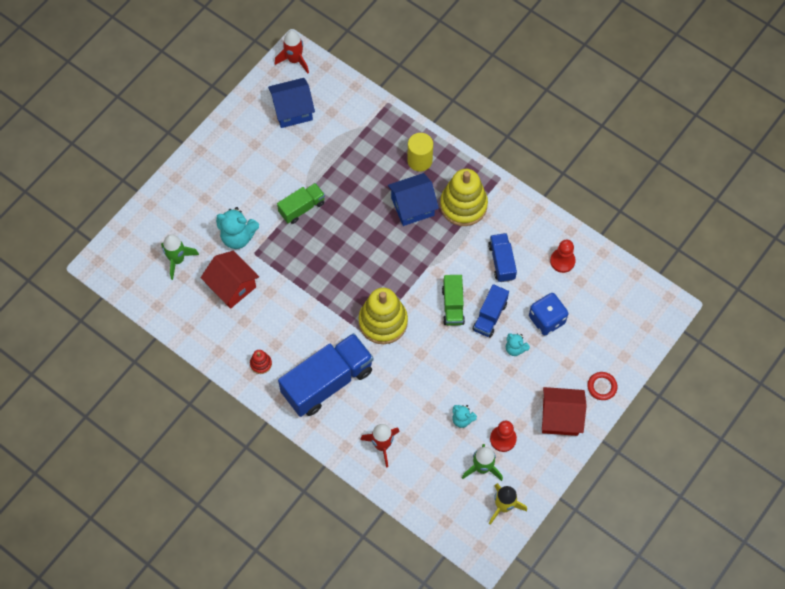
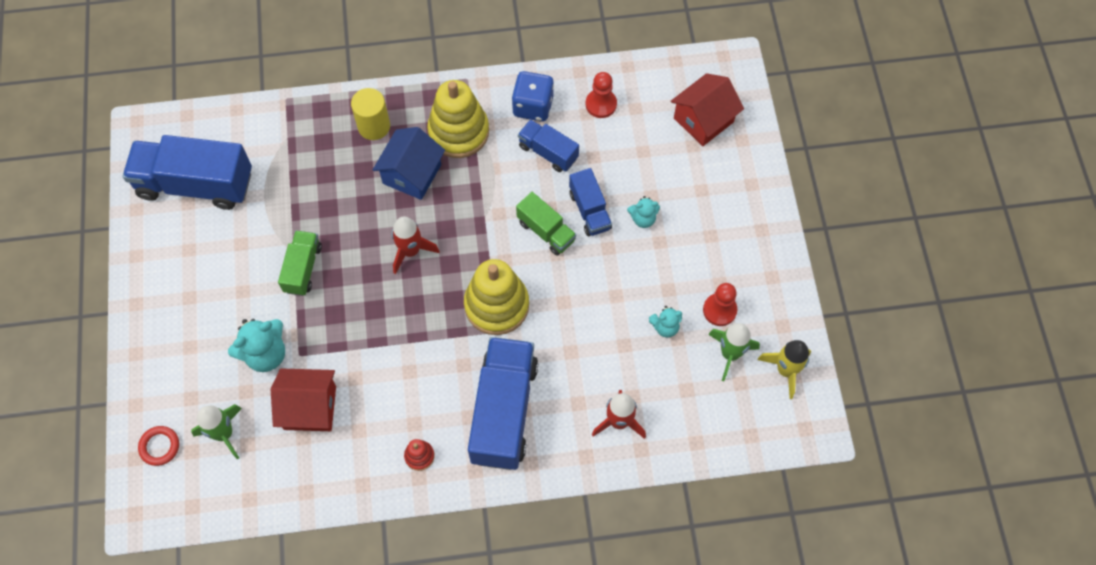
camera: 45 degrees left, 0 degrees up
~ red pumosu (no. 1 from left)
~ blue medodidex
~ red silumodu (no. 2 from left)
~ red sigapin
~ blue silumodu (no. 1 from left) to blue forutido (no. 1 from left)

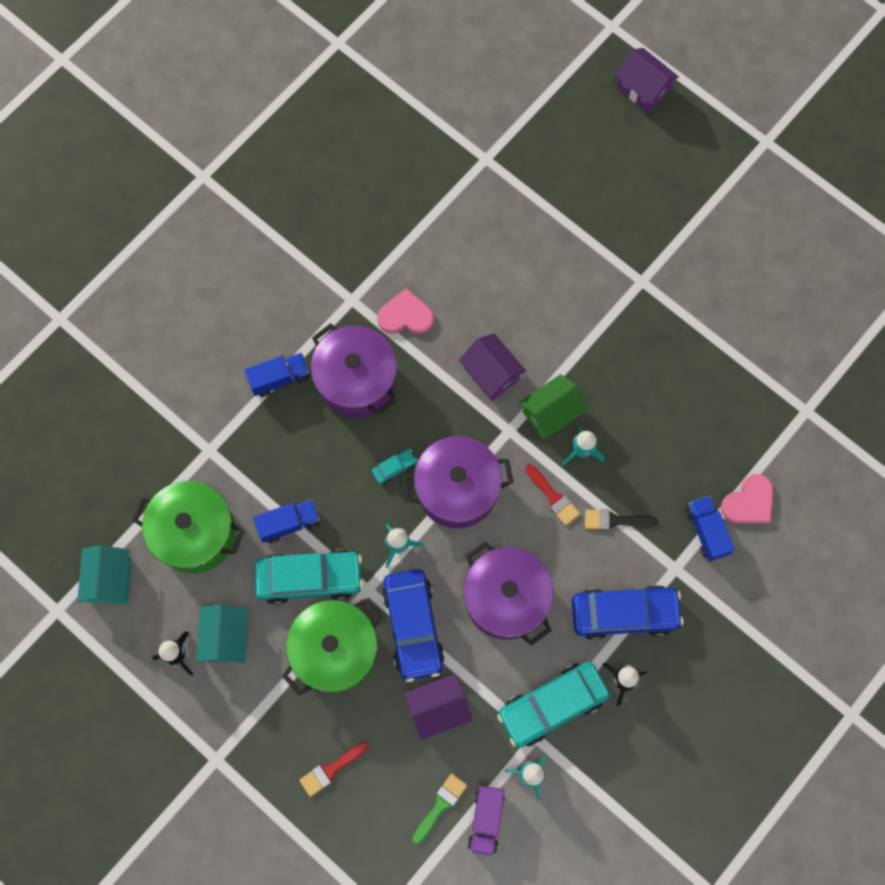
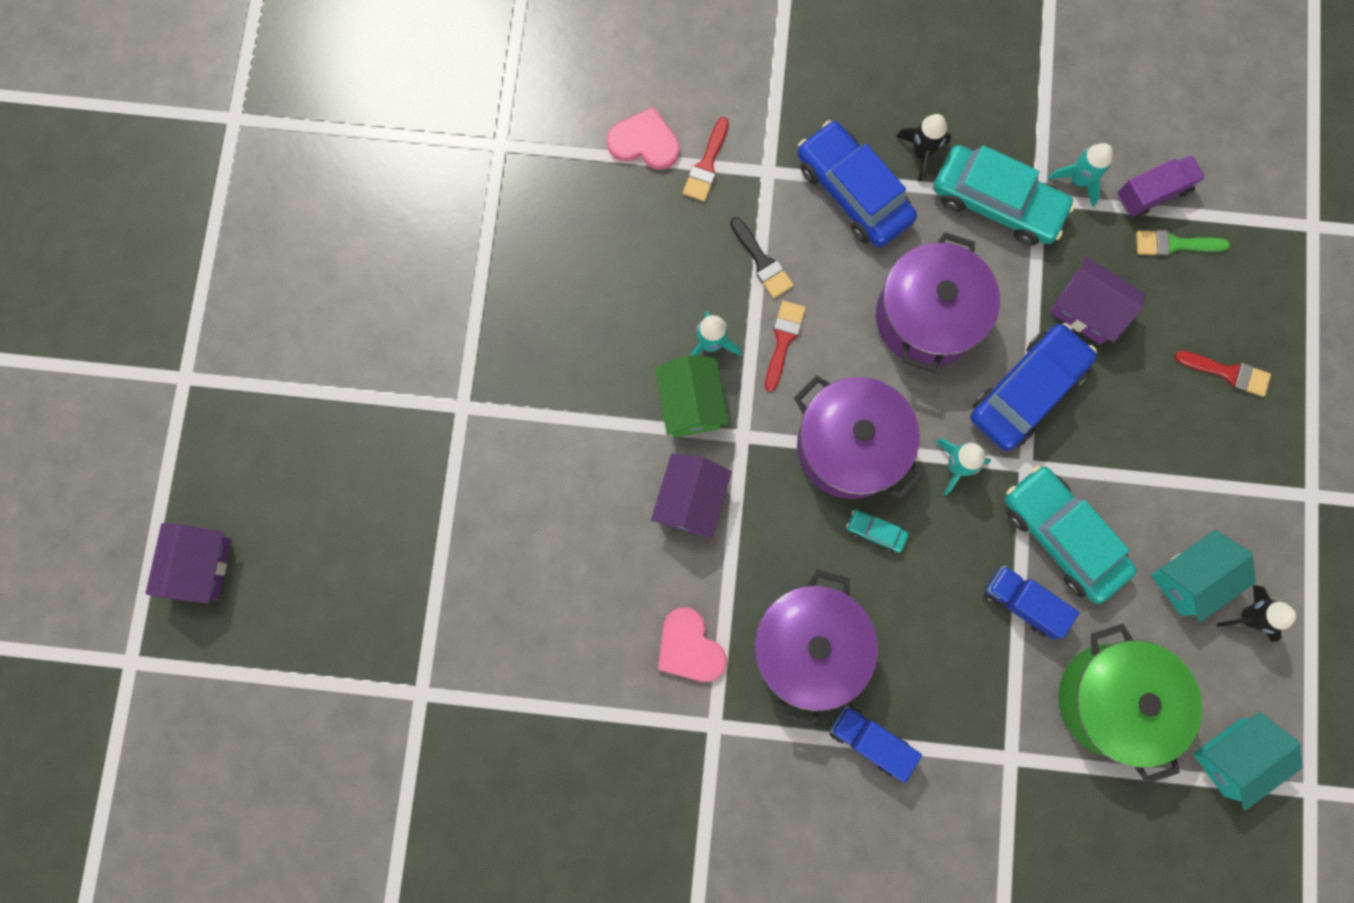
camera: 125 degrees left, 5 degrees up
- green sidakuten (no. 2 from left)
~ blue forutido (no. 3 from left) to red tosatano (no. 1 from left)
~ green silumodu 60 degrees clockwise

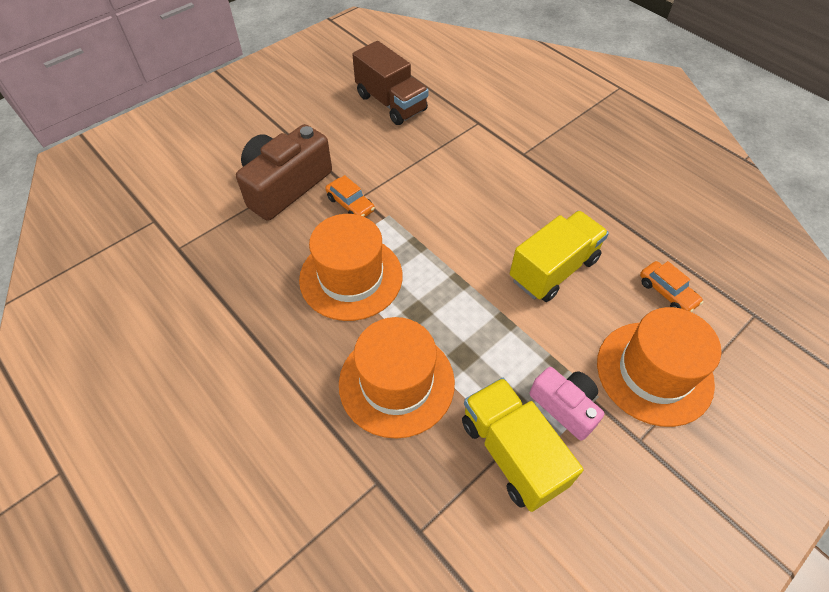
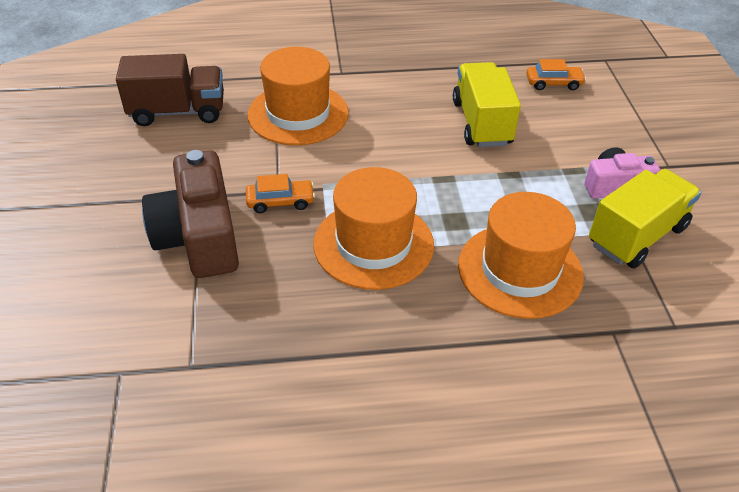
camera: 55 degrees left, 10 degrees down
~ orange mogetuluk (no. 3 from left in the first image) to orange mogetuluk (no. 1 from left)
~ yellow forutido (no. 1 from left in the first image) 135 degrees clockwise

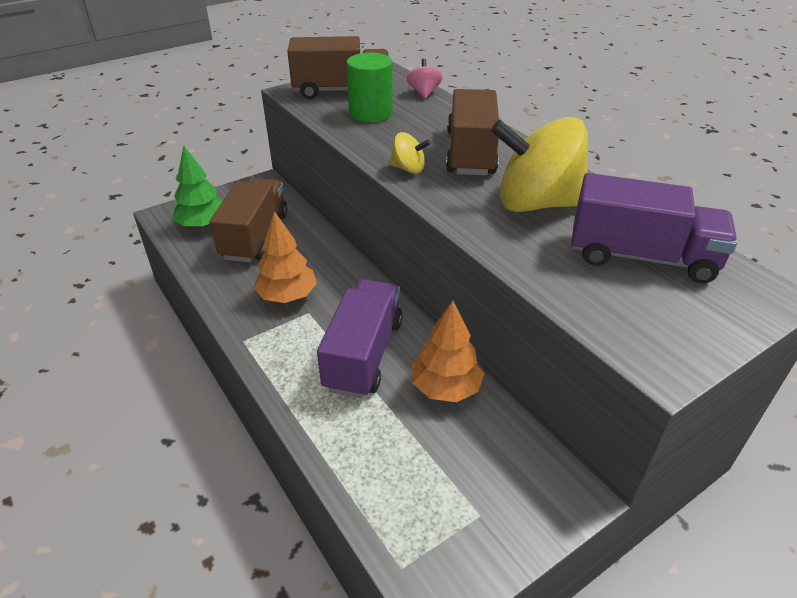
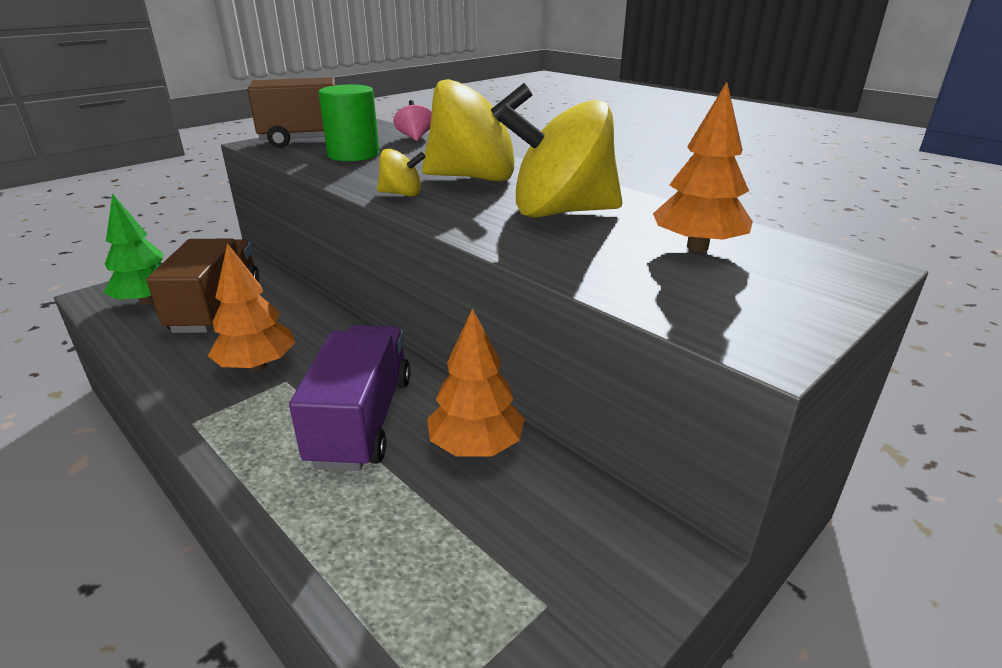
camera: 10 degrees left, 10 degrees down
~ brown forutido (no. 3 from left) to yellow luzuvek (no. 2 from left)
~ purple forutido (no. 2 from left) to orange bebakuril (no. 3 from left)

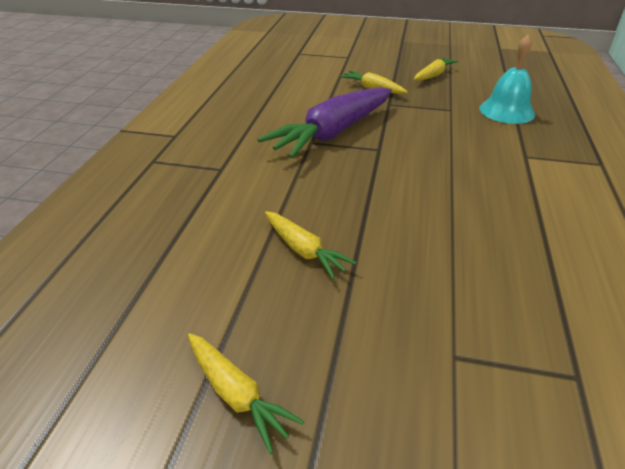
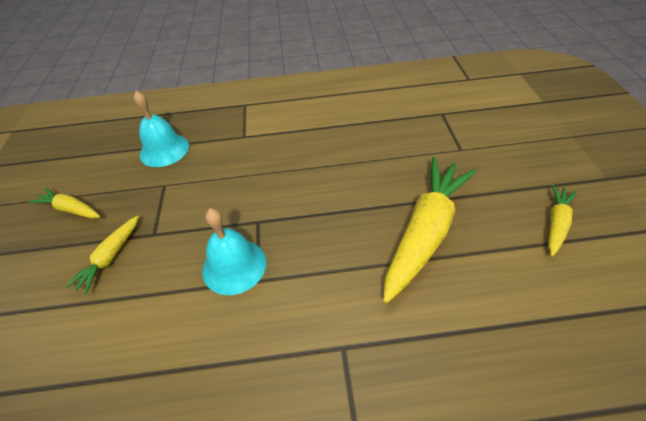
camera: 105 degrees left, 10 degrees up
~ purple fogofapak to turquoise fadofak (no. 2 from left)
~ yellow fogofapak (no. 2 from left in the first image) x2.00

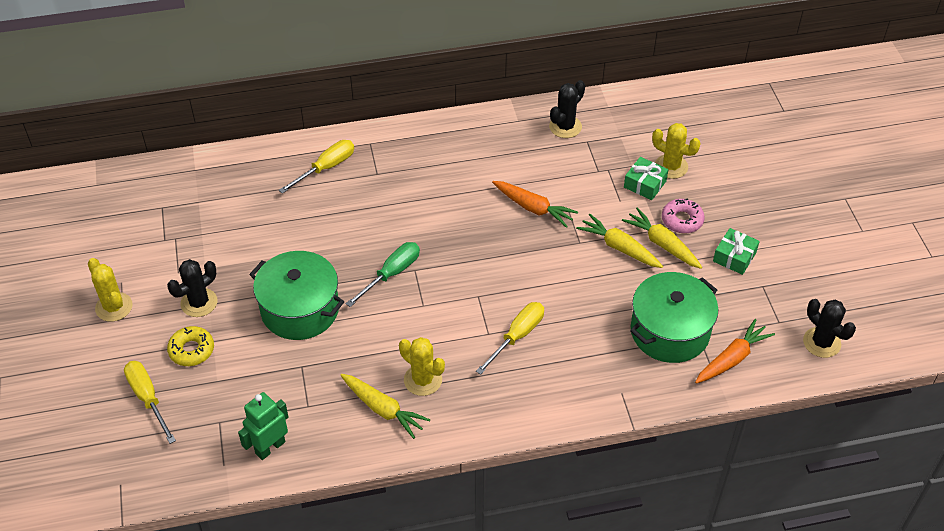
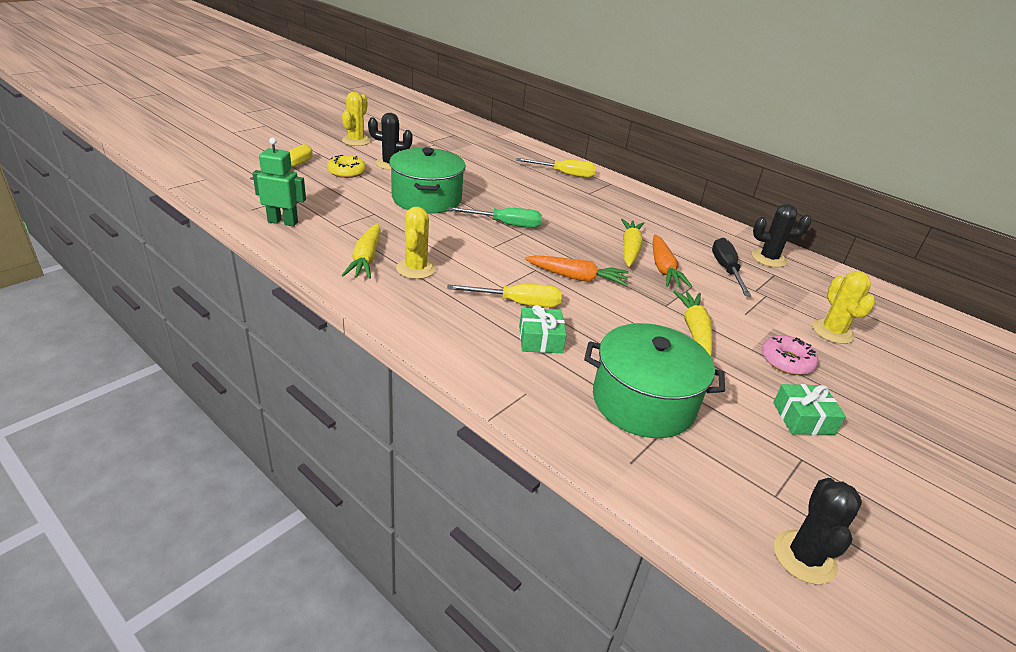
camera: 50 degrees right, 15 degrees down
+ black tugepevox
~ yellow fogofapak (no. 3 from left in the first image) to yellow fogofapak (no. 2 from left)
~ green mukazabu (no. 1 from left)
~ orange fogofapak (no. 2 from left in the first image) to orange fogofapak (no. 1 from left)

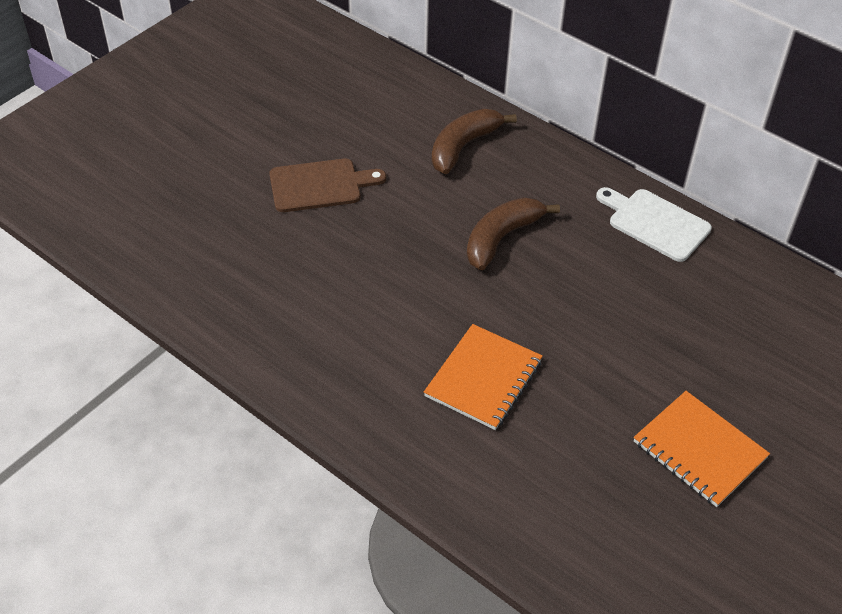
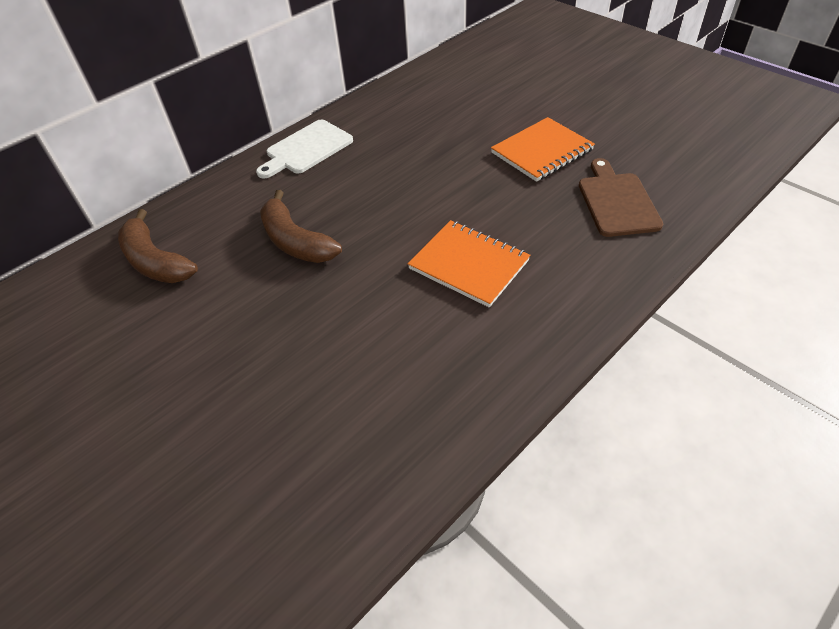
camera: 80 degrees left, 0 degrees up
~ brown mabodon

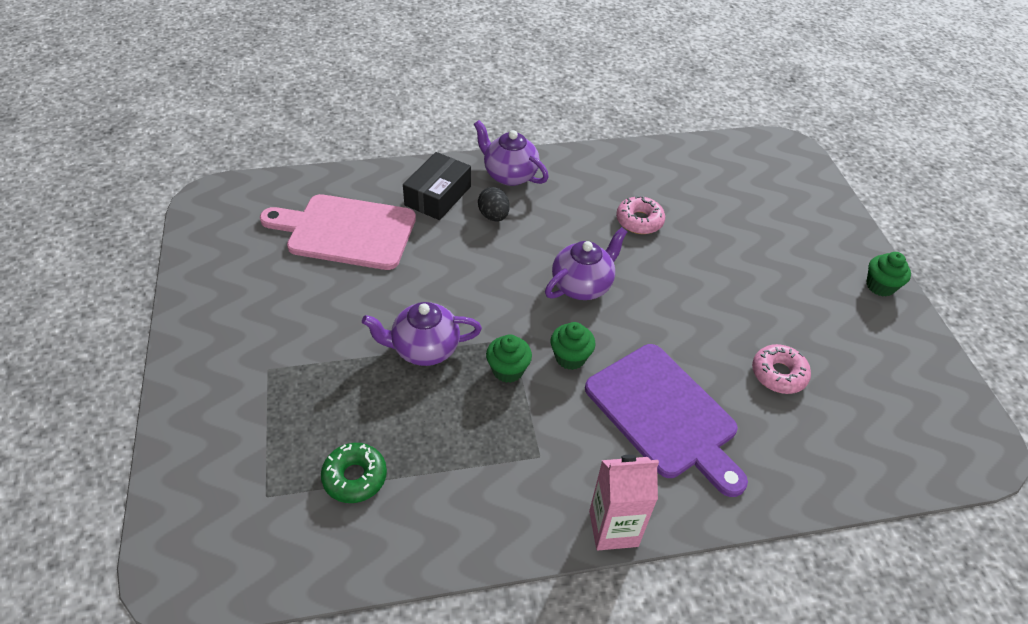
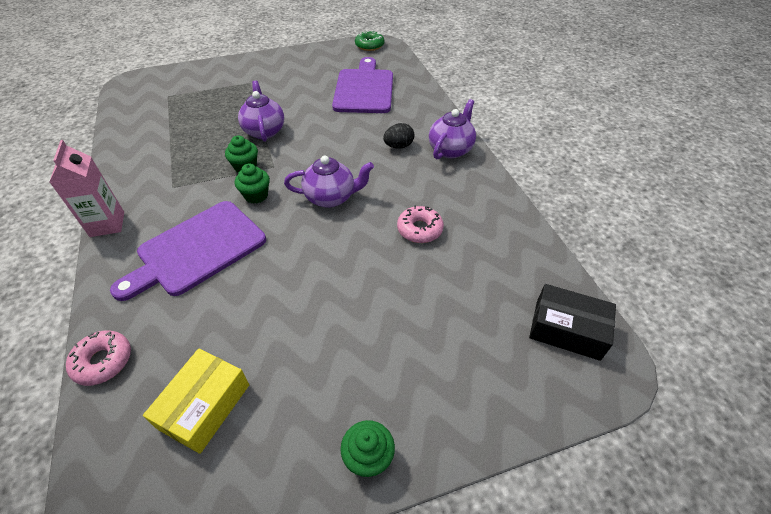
camera: 85 degrees right, 0 degrees up
+ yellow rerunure
~ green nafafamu
~ black rerunure
~ pink nafafamu (no. 2 from left in the first image) to pink nafafamu (no. 1 from left)
~ pink mabodon to purple mabodon (no. 2 from left)
~ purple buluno (no. 3 from left in the first image) 45 degrees counterclockwise

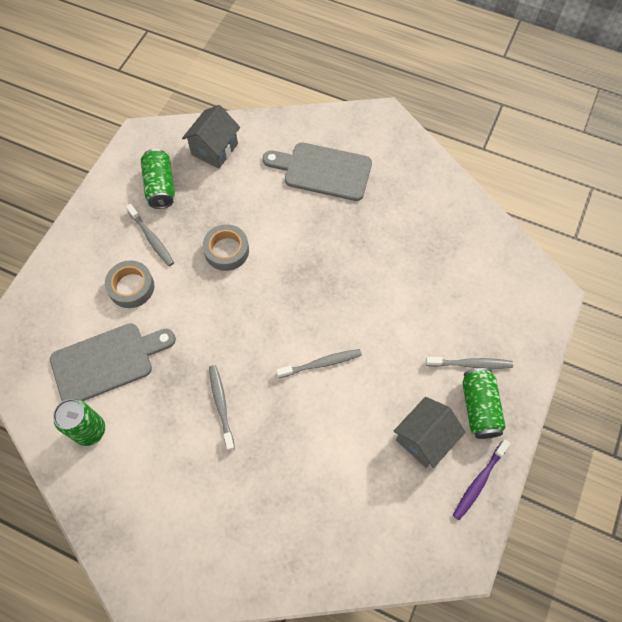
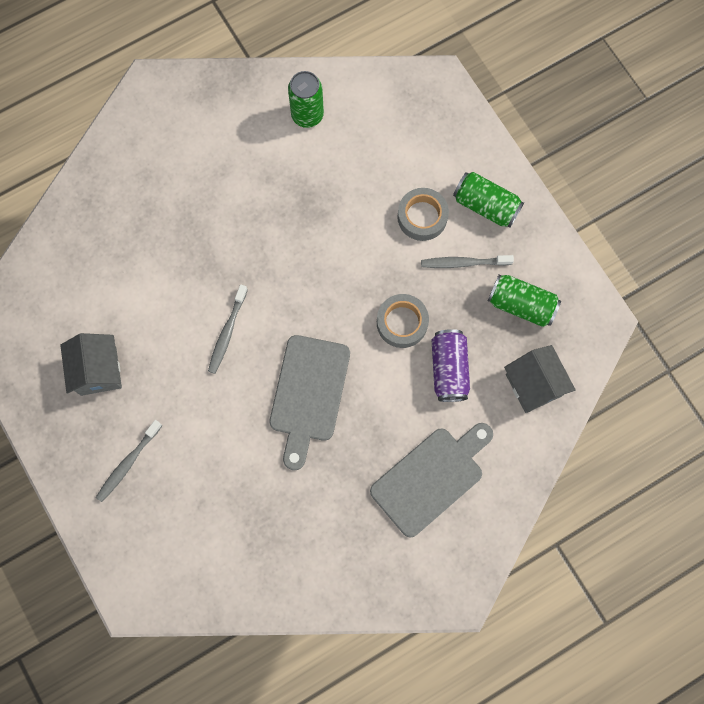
camera: 125 degrees right, 10 degrees up
- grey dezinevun (no. 2 from left)
- purple dezinevun
+ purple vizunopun
~ grey mabodon (no. 1 from left)
~ green vizunopun (no. 3 from left in the first image) to green vizunopun (no. 2 from left)

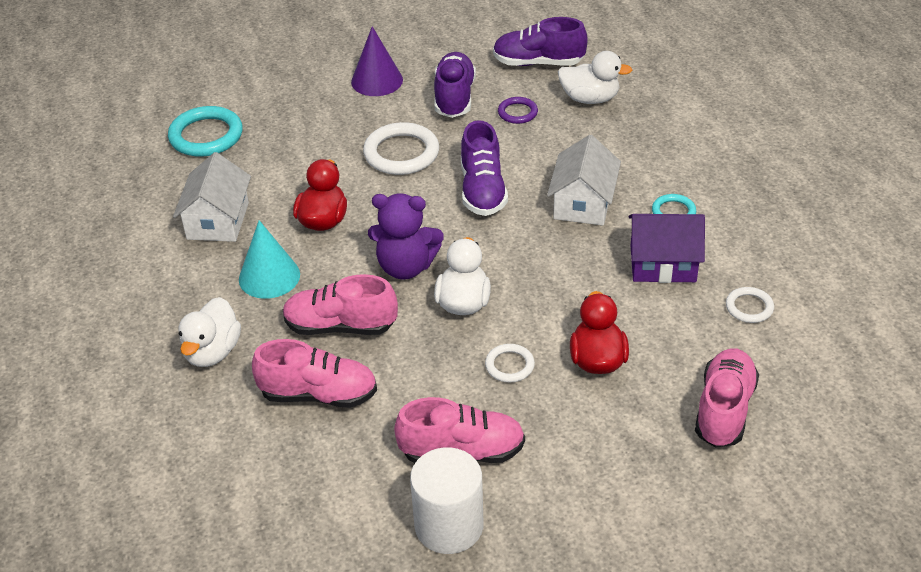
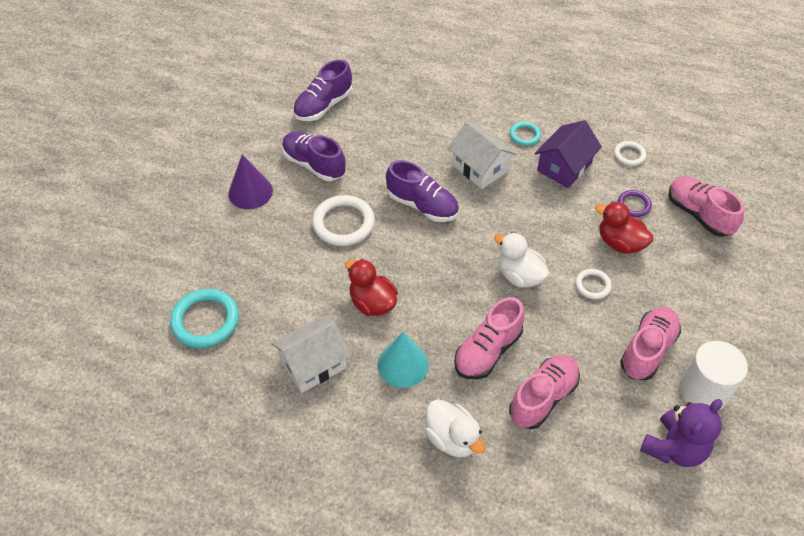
camera: 55 degrees left, 10 degrees up
- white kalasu (no. 3 from left)
~ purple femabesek
~ purple sigapin
~ white silumodu (no. 1 from left) 75 degrees counterclockwise

